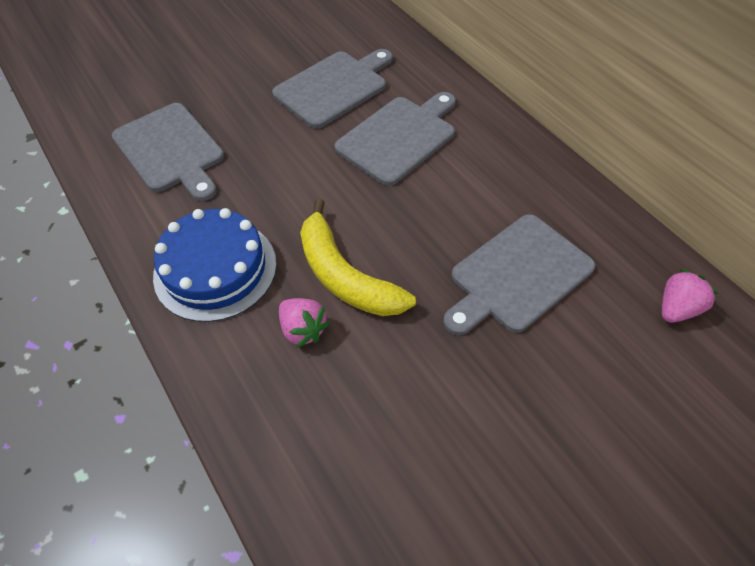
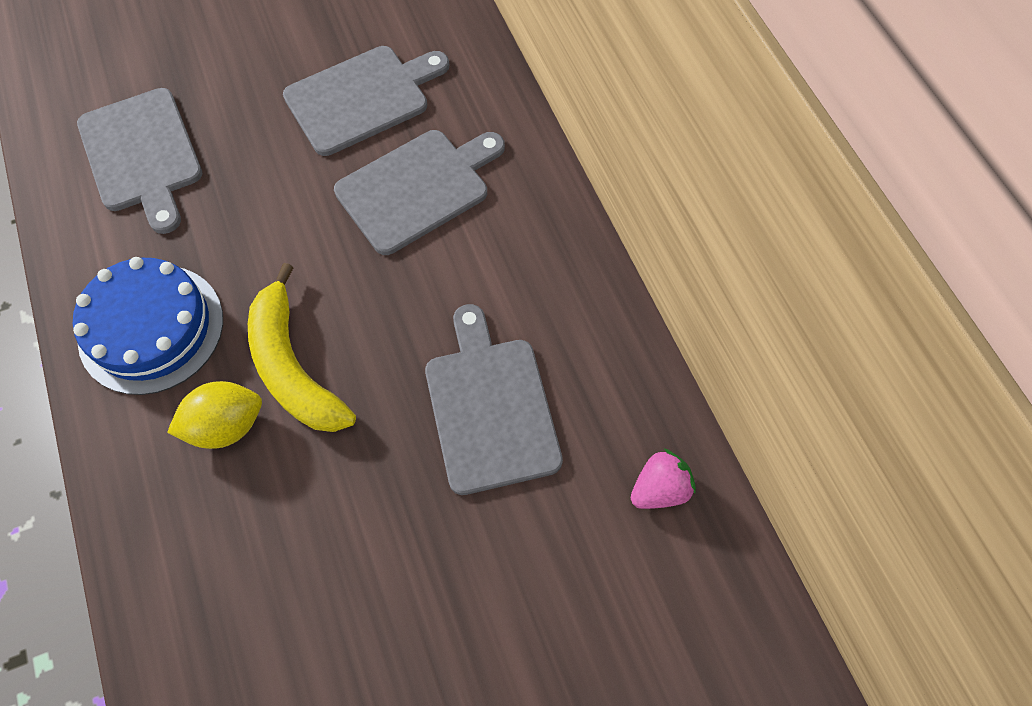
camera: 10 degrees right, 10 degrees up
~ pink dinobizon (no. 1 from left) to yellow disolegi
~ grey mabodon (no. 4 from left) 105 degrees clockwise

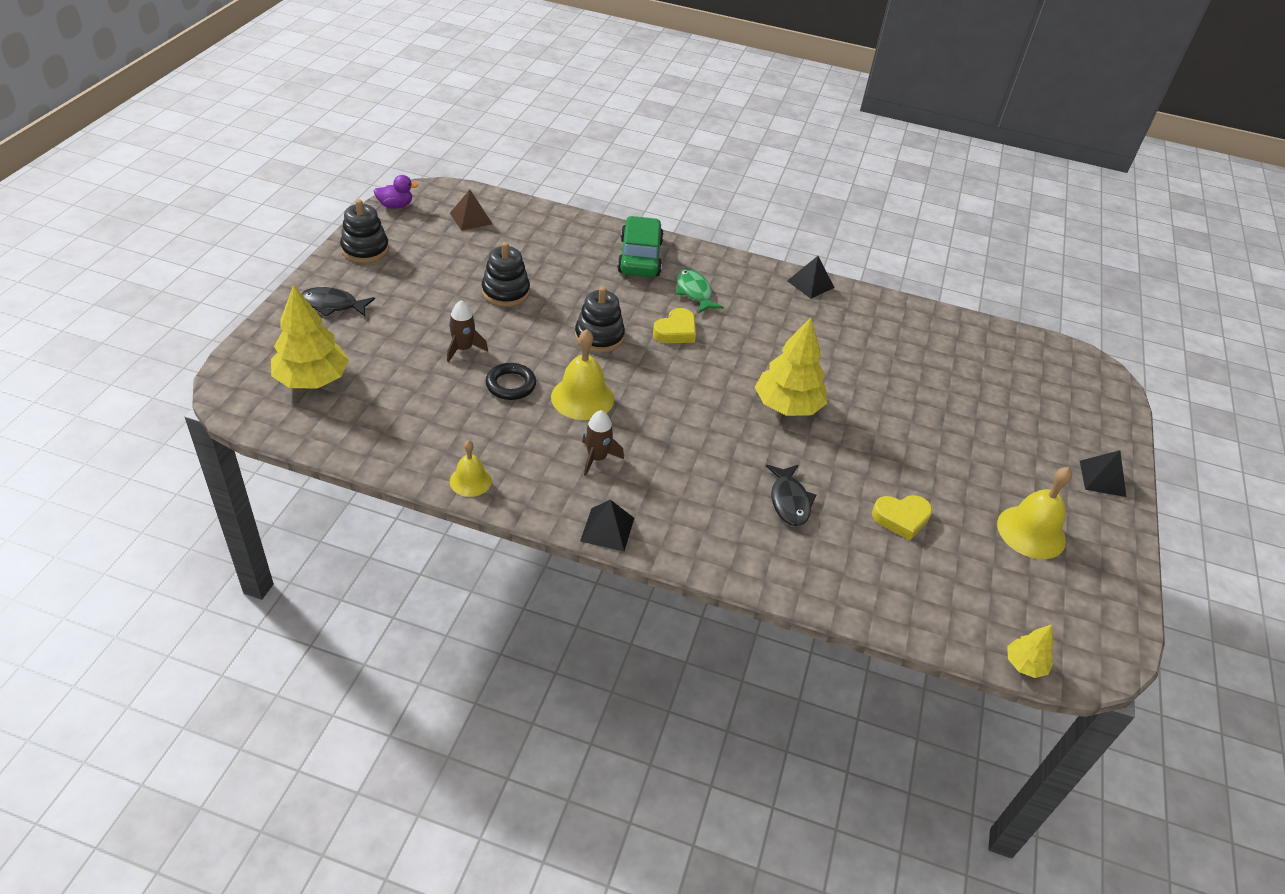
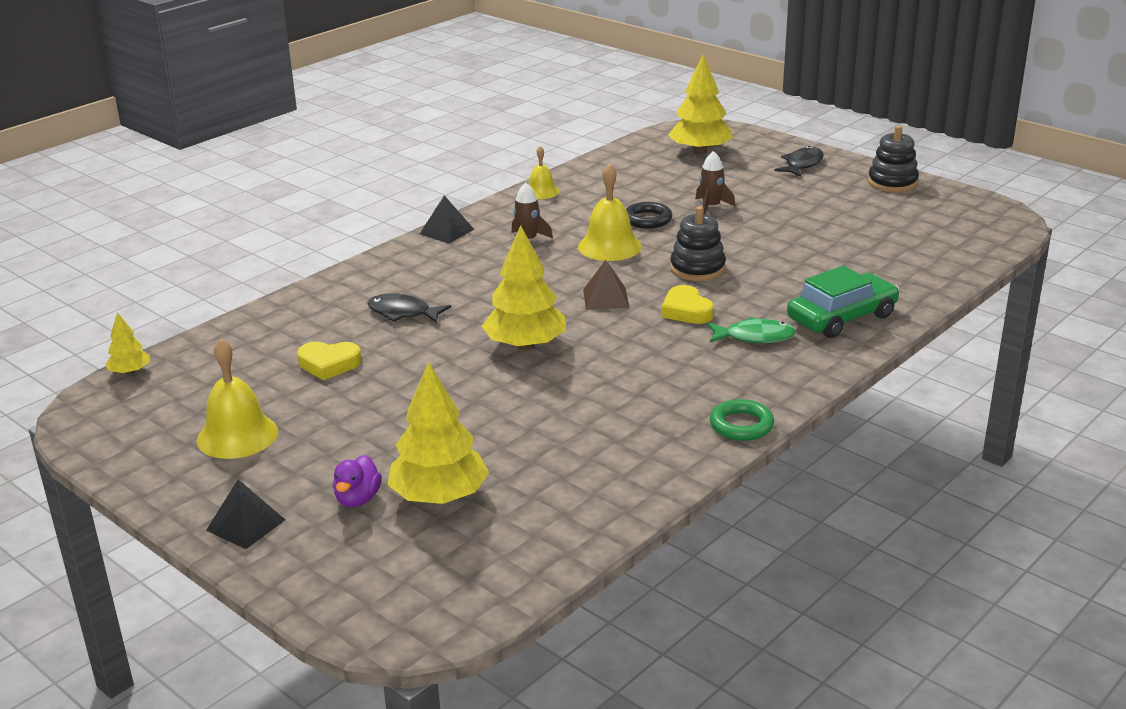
camera: 120 degrees right, 15 degrees down
- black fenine (no. 2 from left)
+ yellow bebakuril (no. 2 from left)
~ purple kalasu
~ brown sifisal
~ black sifisal (no. 2 from left) to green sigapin
~ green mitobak 60 degrees counterclockwise
~ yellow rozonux (no. 2 from left in the first image) 105 degrees counterclockwise

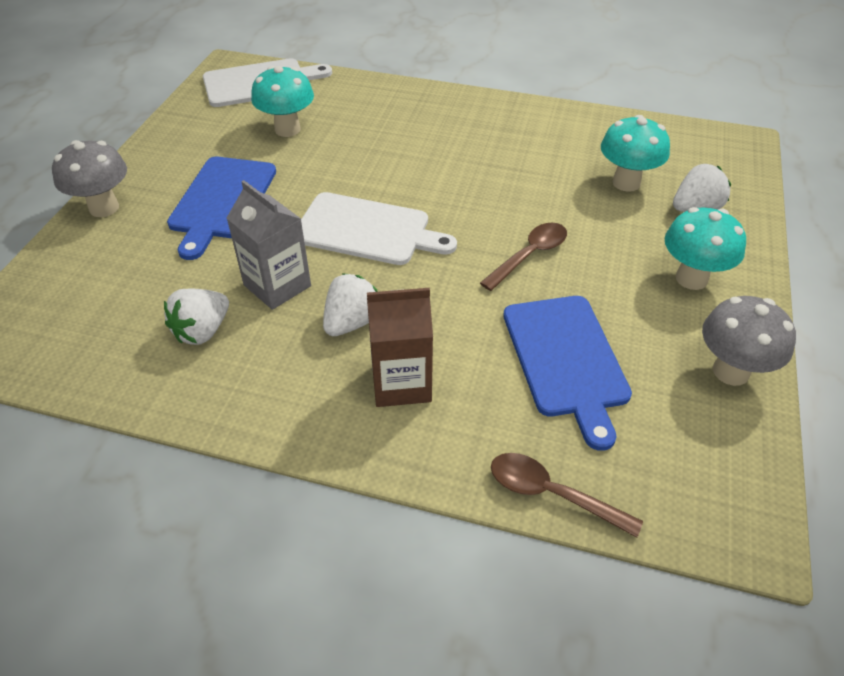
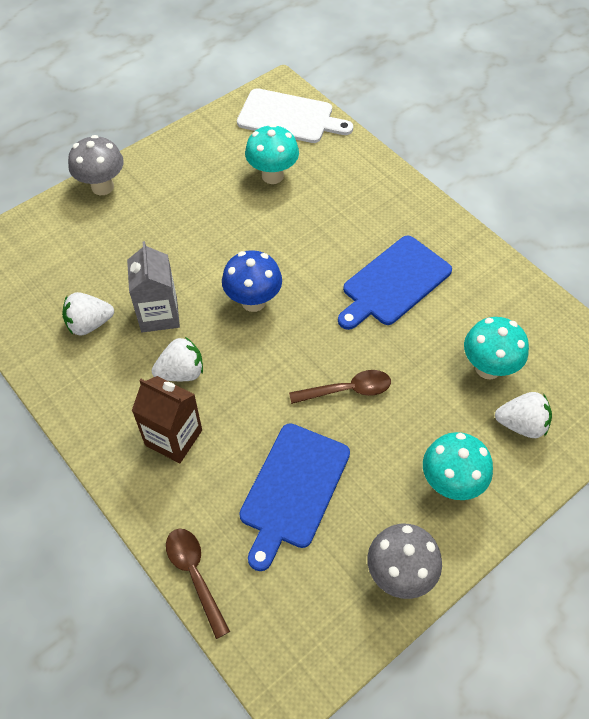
camera: 35 degrees right, 10 degrees up
~ blue mabodon (no. 1 from left in the first image) to blue mabodon (no. 2 from left)
~ white mabodon (no. 2 from left) to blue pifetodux

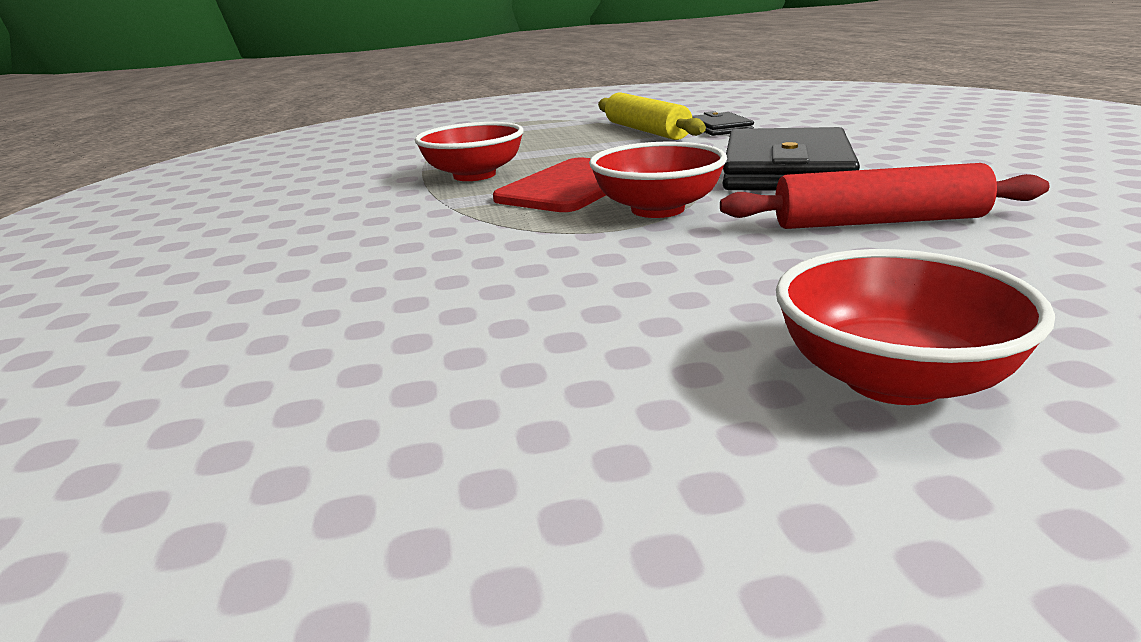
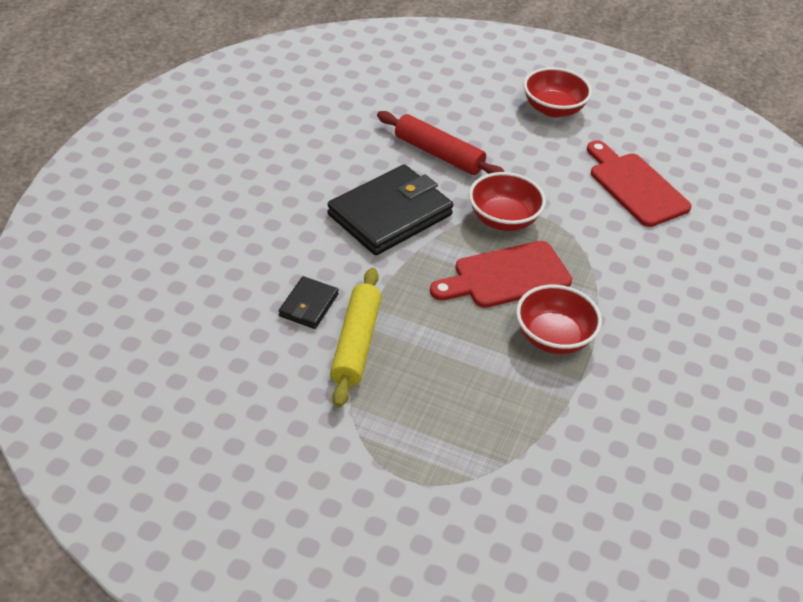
camera: 150 degrees left, 20 degrees up
+ red mabodon (no. 2 from left)

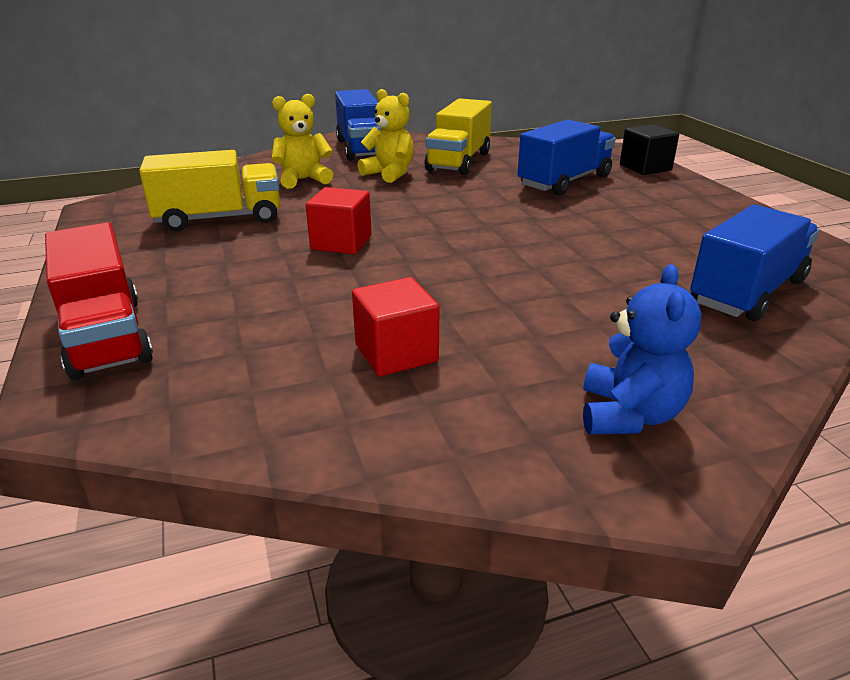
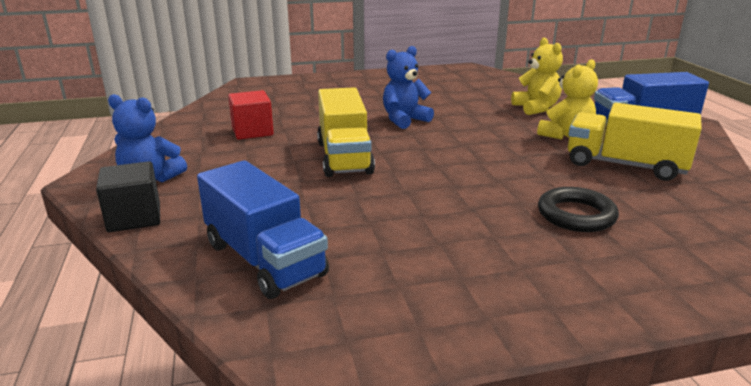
camera: 95 degrees right, 5 degrees down
- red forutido
~ yellow forutido (no. 1 from left)
~ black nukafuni
~ red nukafuni (no. 1 from left) to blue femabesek (no. 2 from left)
~ blue forutido (no. 2 from left) to black sigapin

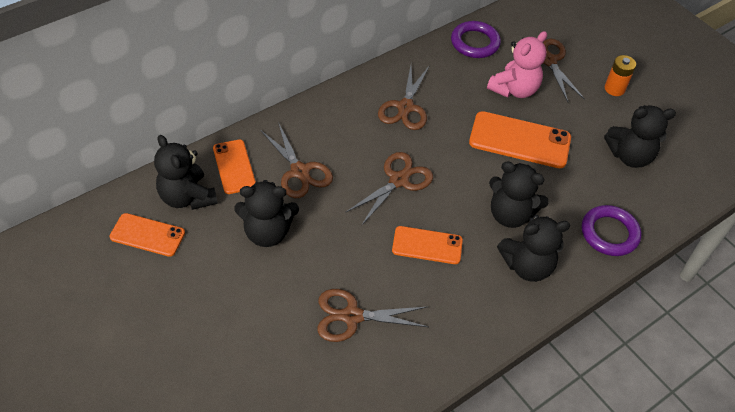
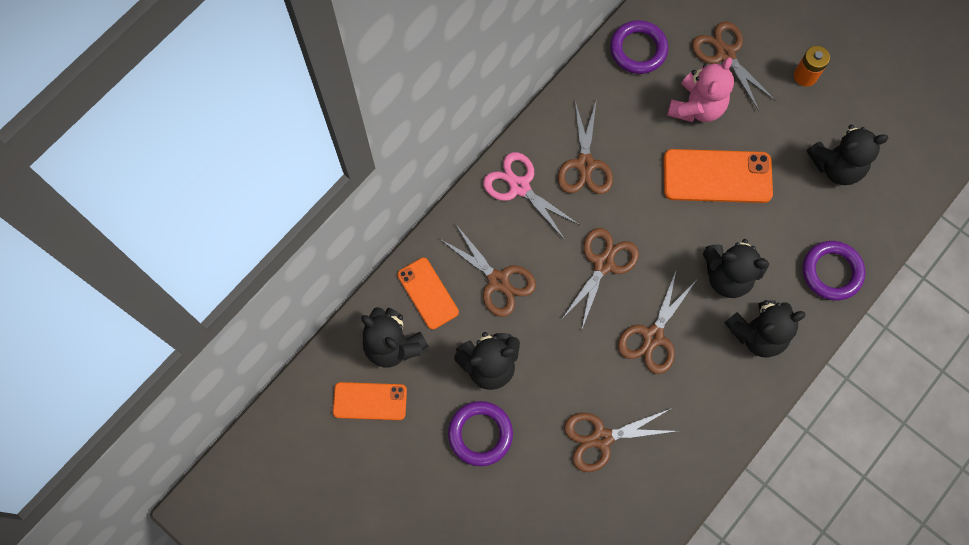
camera: 10 degrees left, 20 degrees up
+ purple sigapin (no. 1 from left)
+ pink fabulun
~ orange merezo (no. 3 from left) to brown fabulun (no. 5 from left)

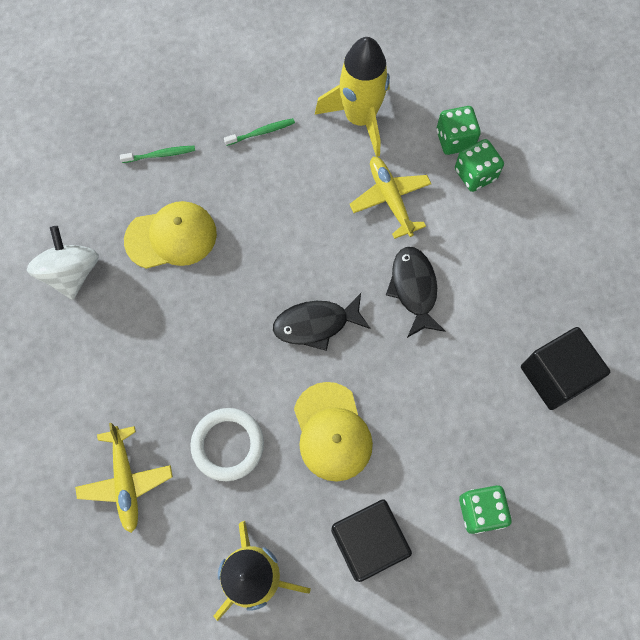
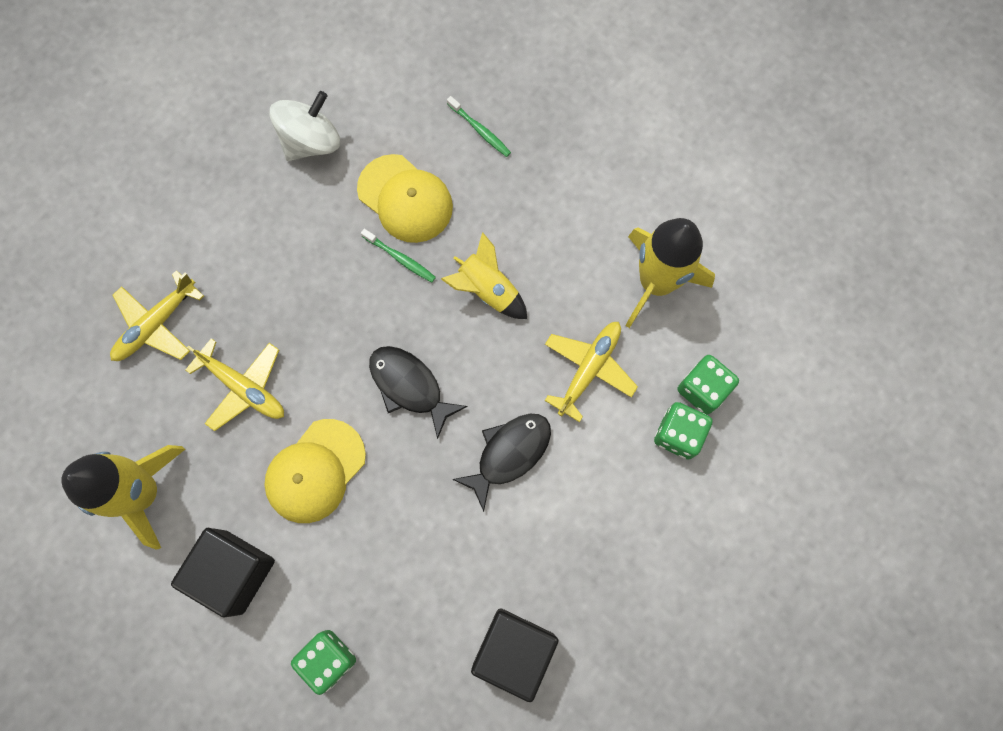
camera: 55 degrees right, 5 degrees up
+ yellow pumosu (no. 2 from left)
~ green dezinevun (no. 2 from left in the first image) to green dezinevun (no. 1 from left)
~ white sigapin to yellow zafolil (no. 2 from left)

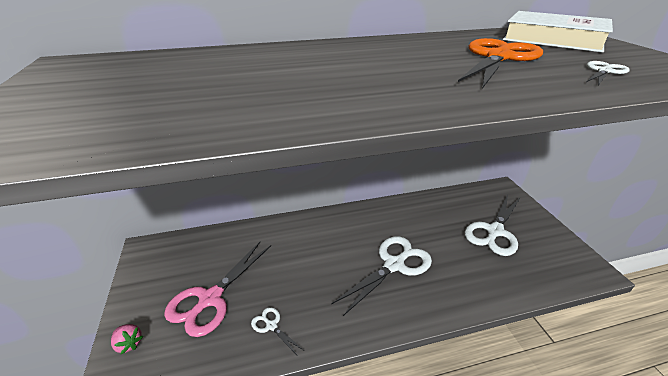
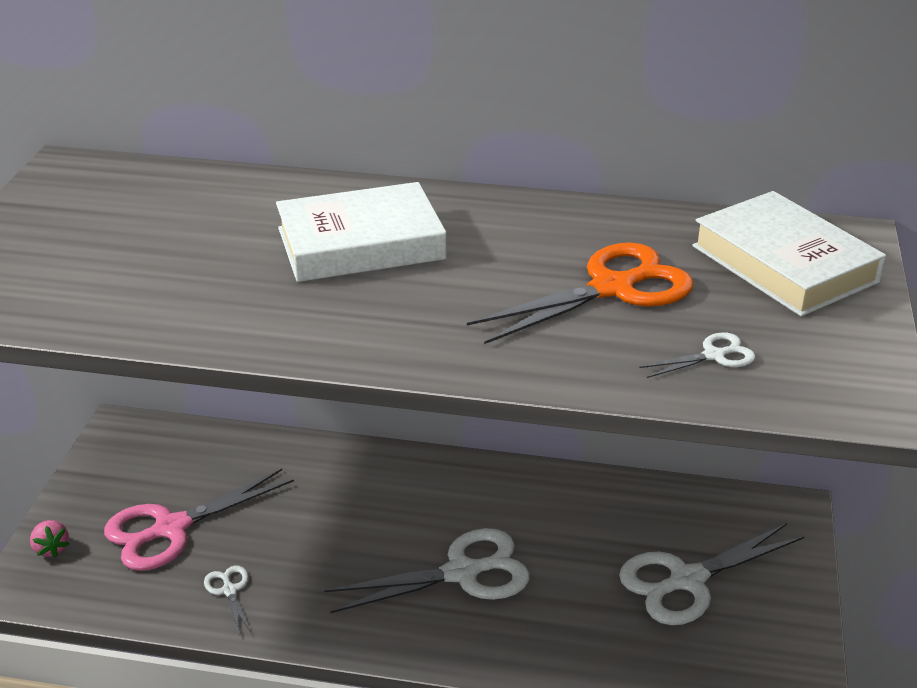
camera: 25 degrees right, 0 degrees up
+ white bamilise (no. 1 from left)

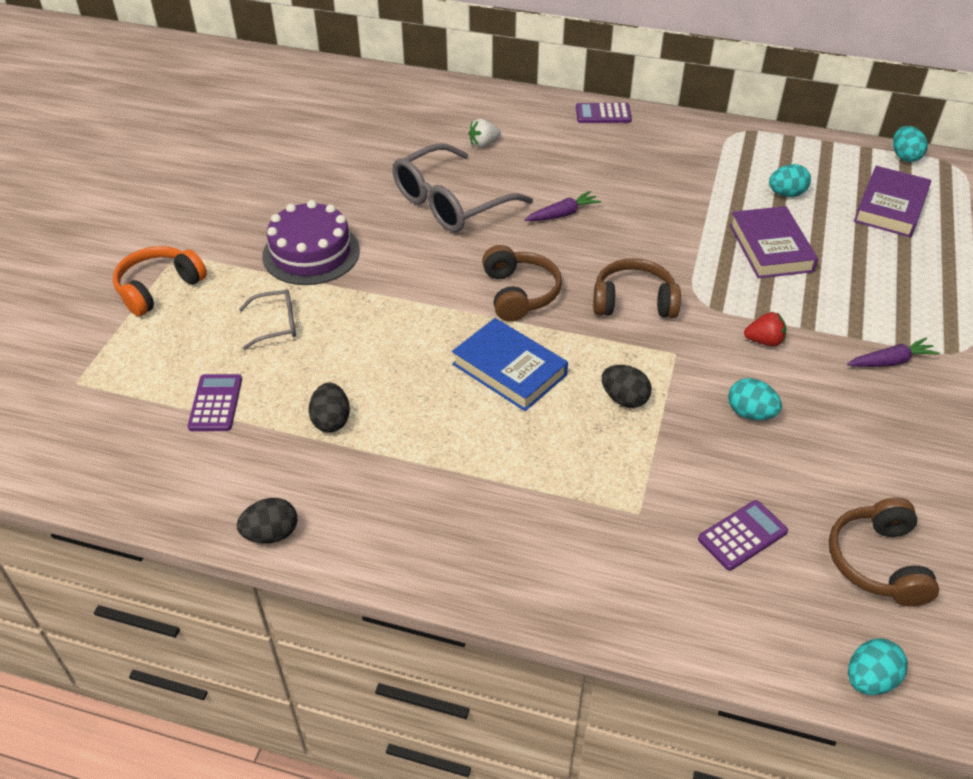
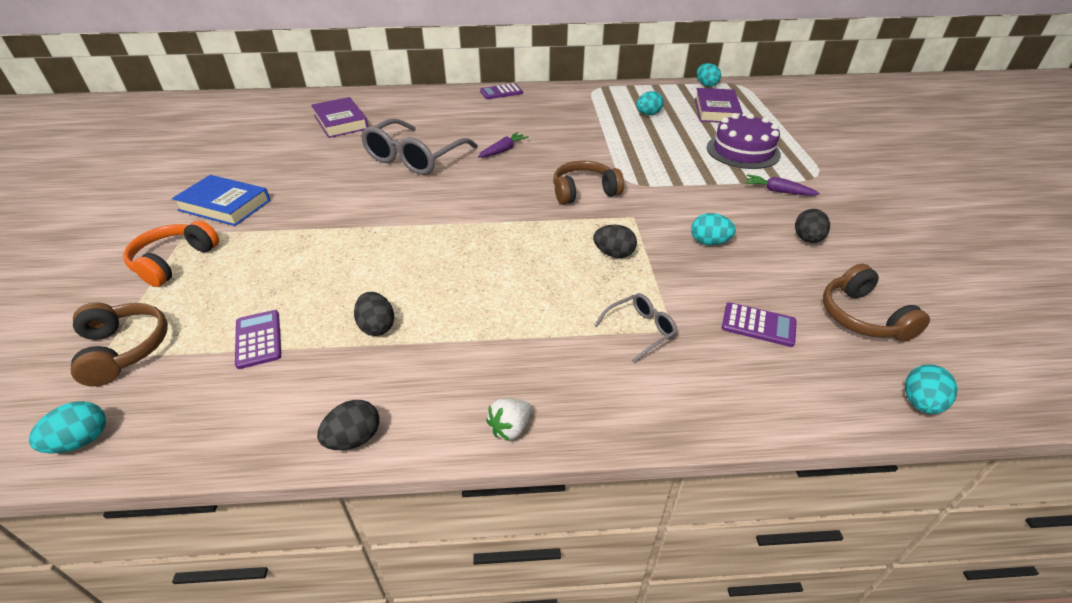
camera: 20 degrees left, 5 degrees down
- red dinobizon
+ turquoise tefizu (no. 1 from left)
+ black tefizu (no. 4 from left)
~ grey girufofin (no. 1 from left in the first image) to grey girufofin (no. 2 from left)
~ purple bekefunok
~ blue bamilise
~ white dinobizon
~ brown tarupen (no. 1 from left)
~ purple bamilise (no. 1 from left)
~ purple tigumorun (no. 3 from left) 75 degrees clockwise
~ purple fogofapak (no. 2 from left) 120 degrees counterclockwise

